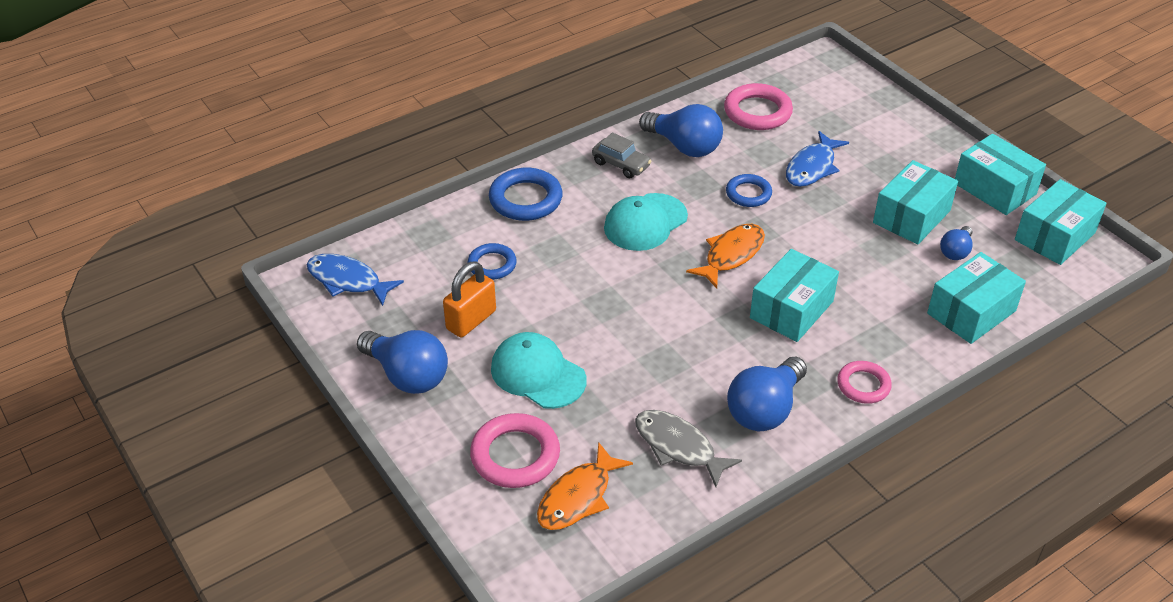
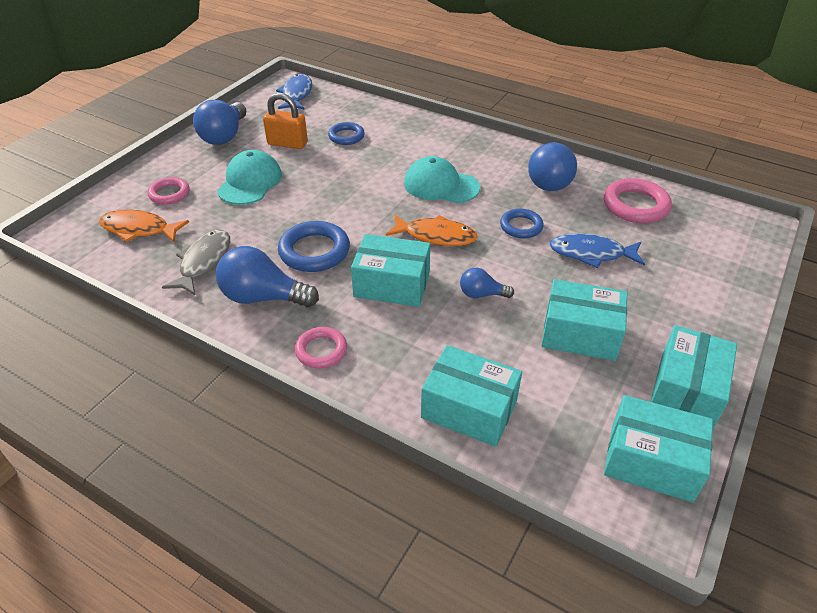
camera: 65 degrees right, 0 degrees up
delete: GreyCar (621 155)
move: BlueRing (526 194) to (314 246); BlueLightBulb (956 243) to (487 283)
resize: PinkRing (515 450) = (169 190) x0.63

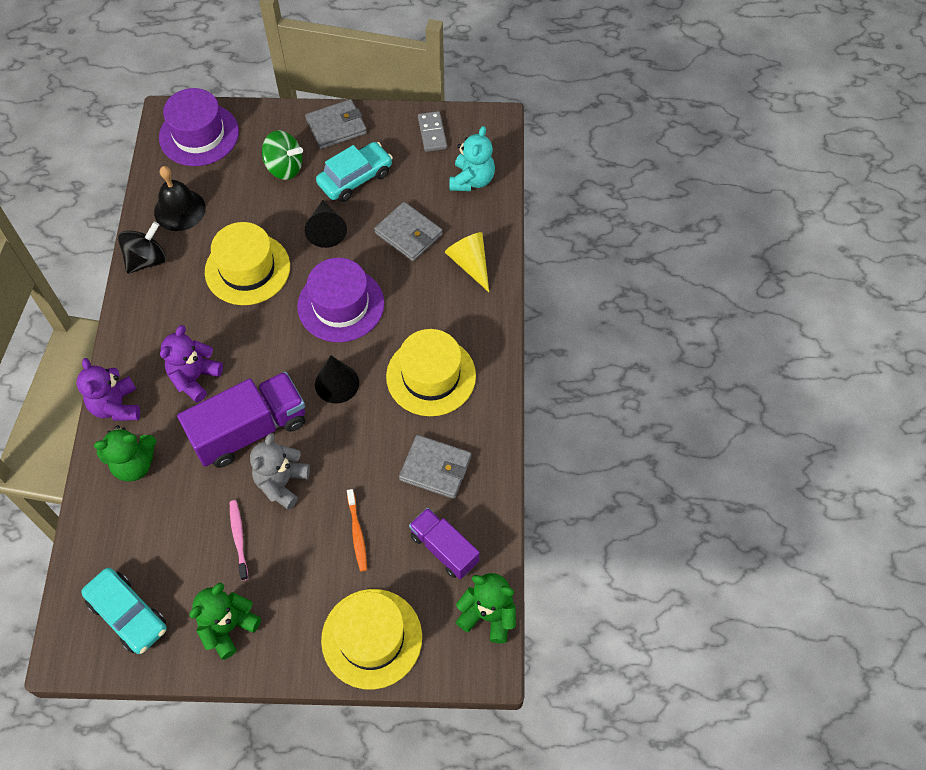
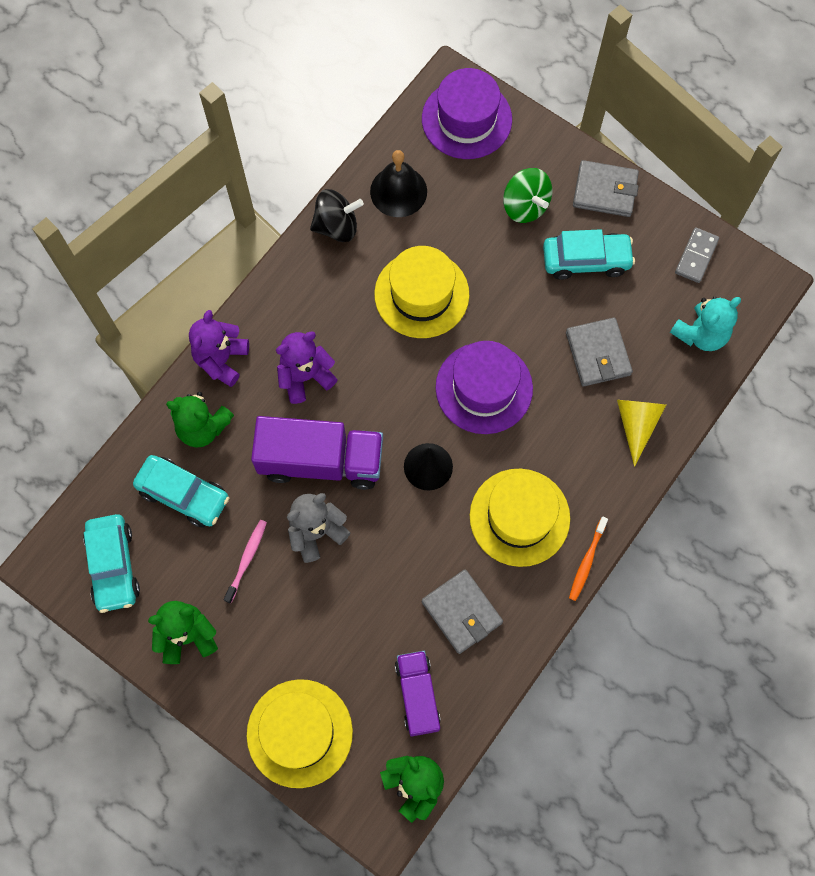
camera: 35 degrees right, 10 degrees up
delete: BlackCone (326 224)
insert: TurquoiseCar (181 491)
move: OrangeToothbrush (357 530) to (588 559)

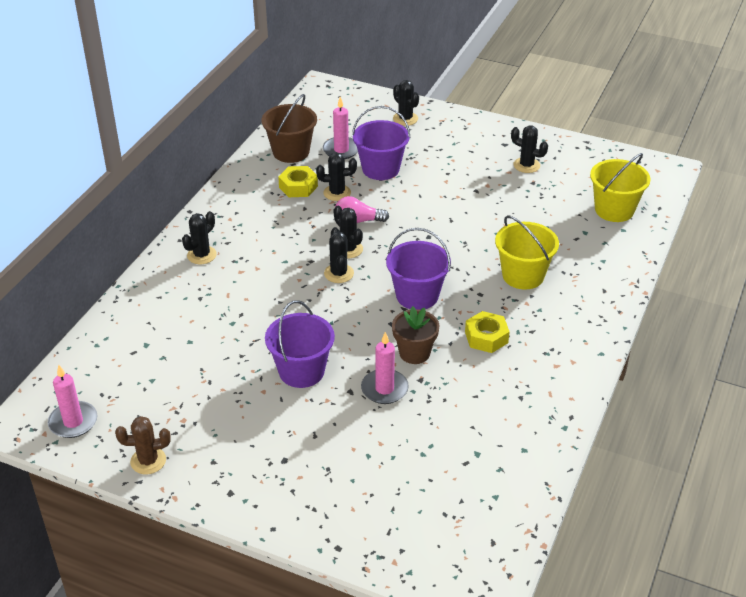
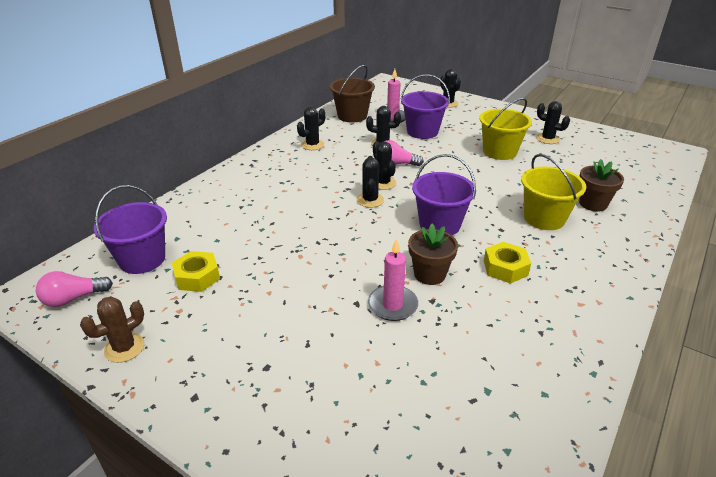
camera: 10 degrees right, 5 degrees down
insert: BrownFlowerPot (601 185)
move: BlackCactus (199 237) to (311 128); PurpleBucket (300 344) to (130 229); YellowNut (298 181) to (196 271); YellowBucket (620 187) to (506 129)
replace: PinkCandle (72 401) to PinkLightBulb (74 289)
rotate: BrownCactus (143 445) = (112 329) 45 degrees counterclockwise

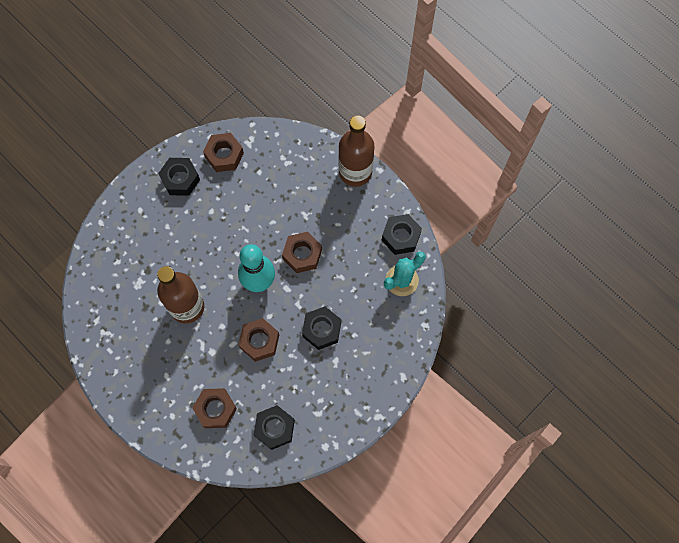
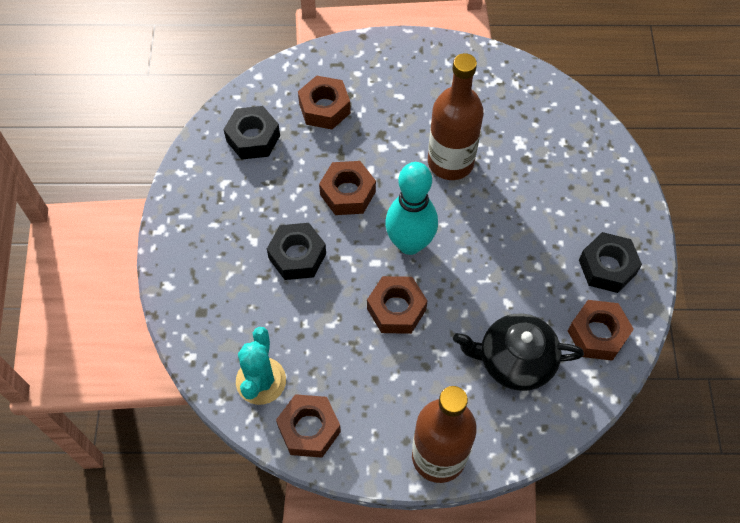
camera: 135 degrees right, 10 degrees down
insert: BlackTeapot (518 352)
recolor: BlackNut (402 234) to BrownNut (308 426)

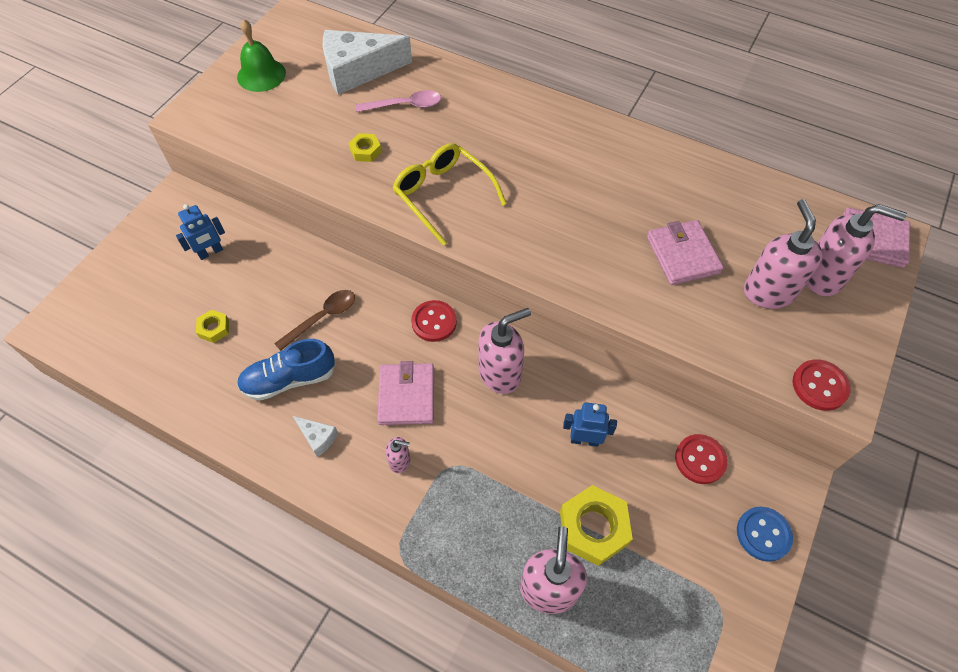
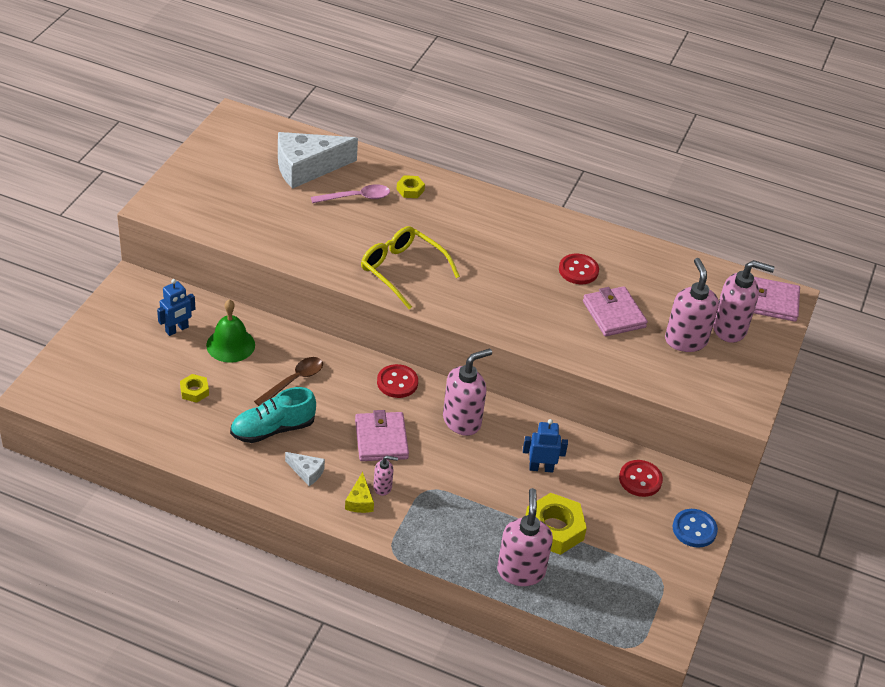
camera: 10 degrees left, 15 degrees down
insert: YellowCheese (359 492)
move: GreenBell (261 55) to (230 331); YellowNut (365 147) to (410 186); RedButton (822 385) to (579 269)
recolor: BlueShoe (286 370) to TurquoiseShoe (273 415)

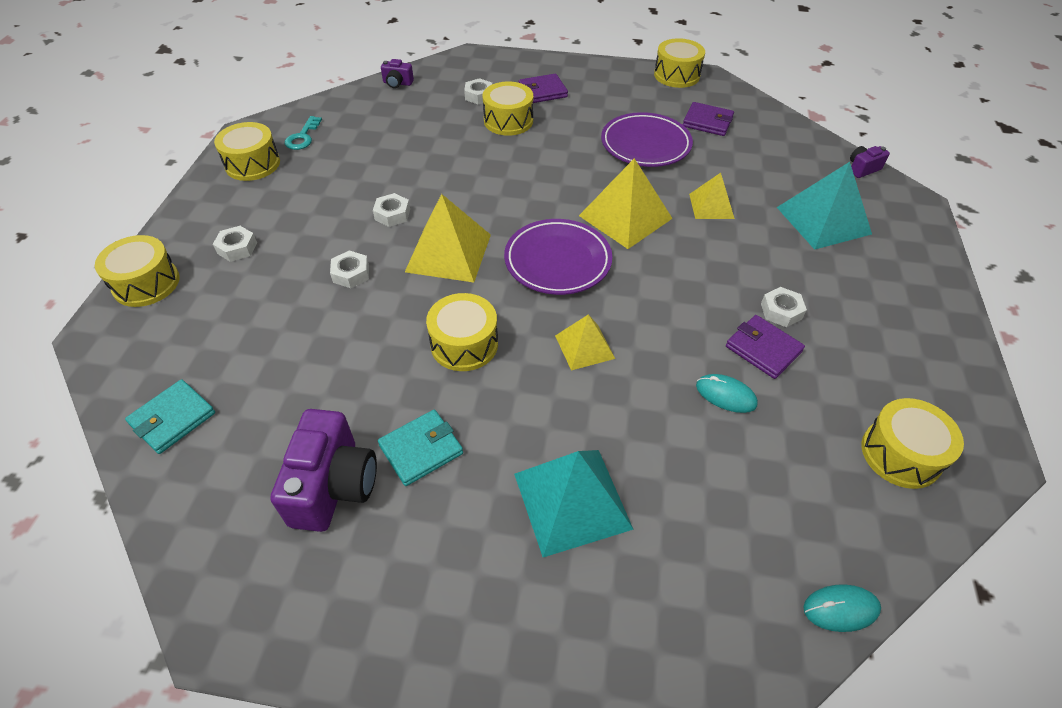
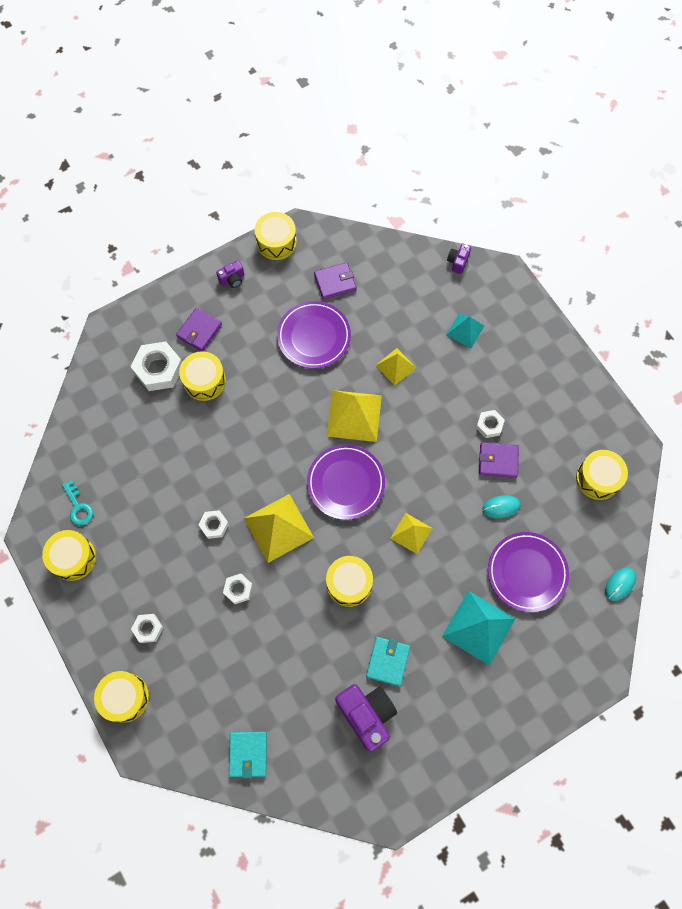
camera: 40 degrees left, 20 degrees up
insert: PurplePlate (528 572)
move: PurpleCamera (397 73) to (230 274)
resize: WhiteNut (478 91) = (156 366) x1.80; TurquoisePyramid (824 206) = (465 330) x0.59

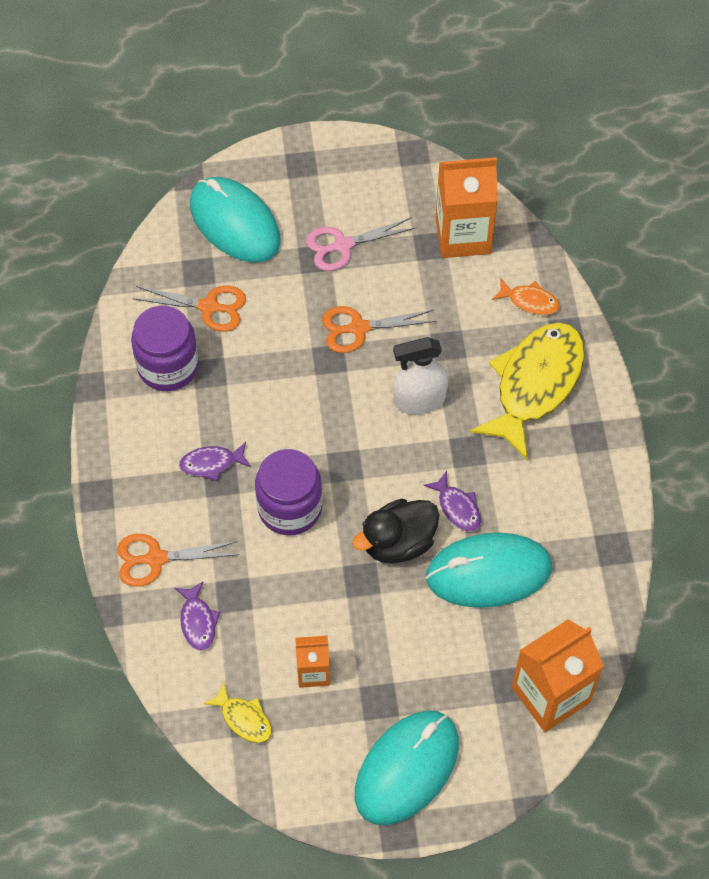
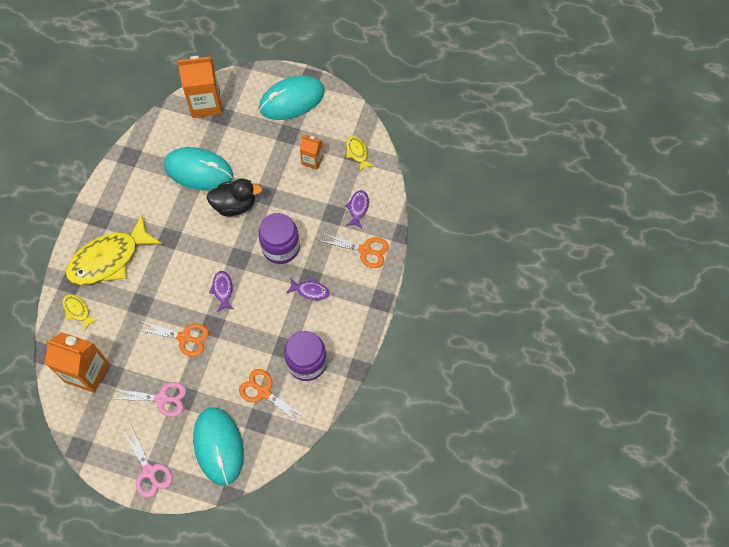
camera: 155 degrees left, 5 degrees up
delete: WhiteSprayBottle (420 375)
insert: PinkScissors (147 461)
move: PurpleFish (452 501) to (221 291)
recolor: OrangeFish (526 296) to YellowFish (80 312)

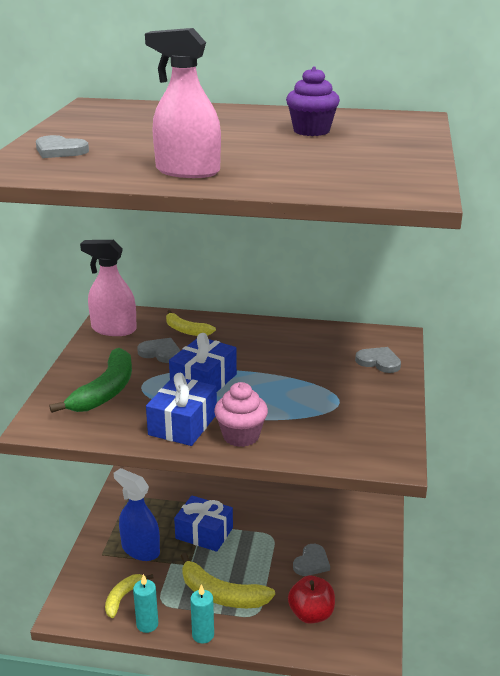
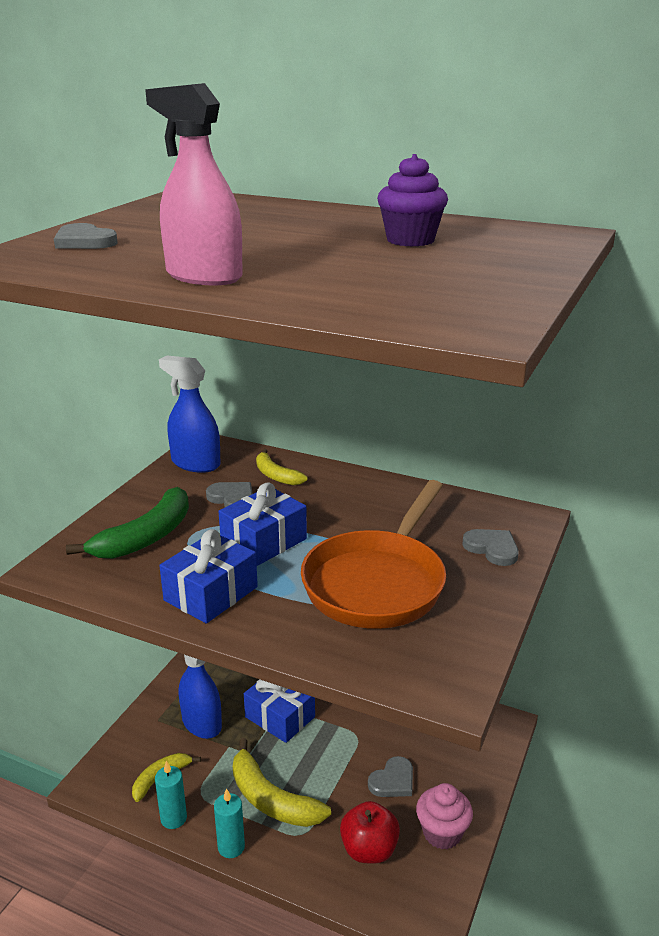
camera: 15 degrees right, 0 degrees up
insert: OrangePan (373 554)
move: PinkCupcake (241 414) to (444 816)
recolor: PinkSprayBottle (108 288) to BlueSprayBottle (190 414)

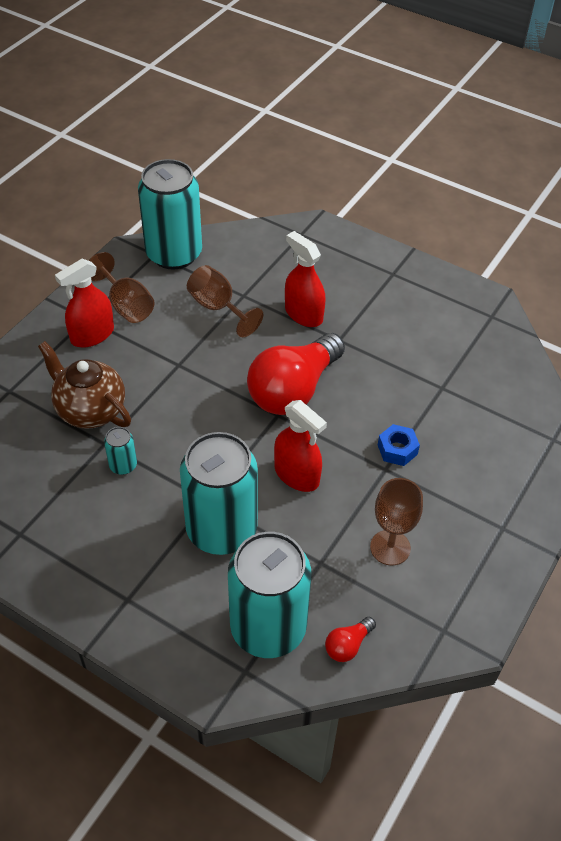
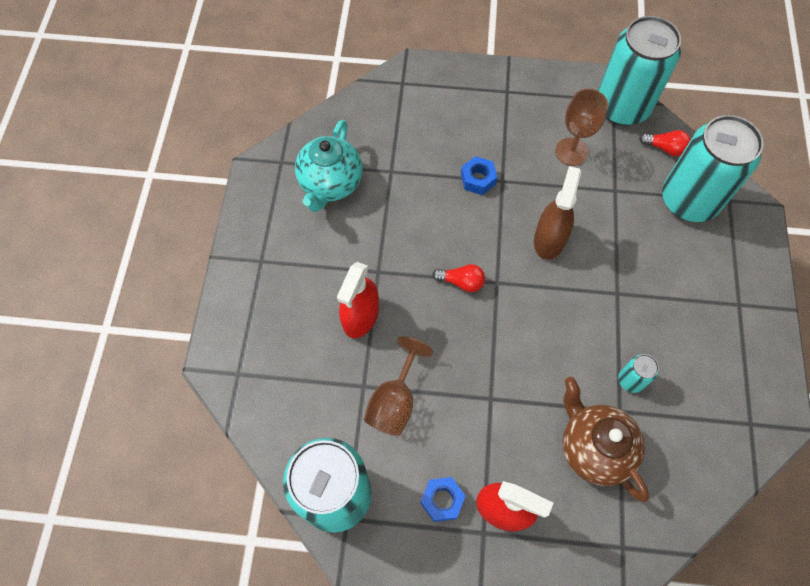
camera: 115 degrees left, 15 degrees up
insert: TurquoiseTeapot (329 166)
move: TurquoiseCan (219 493) to (639 71)
replace: BrownGoblet (121 287) to BlueNut (443 499)
recolor: RedSprayBottle (300 446) to BrownSprayBottle (557 213)
rotate: BrownTeapot (84 385) = (605 439) 135 degrees clockwise
resize: RedLightBulb (296 374) = (458 278) x0.41

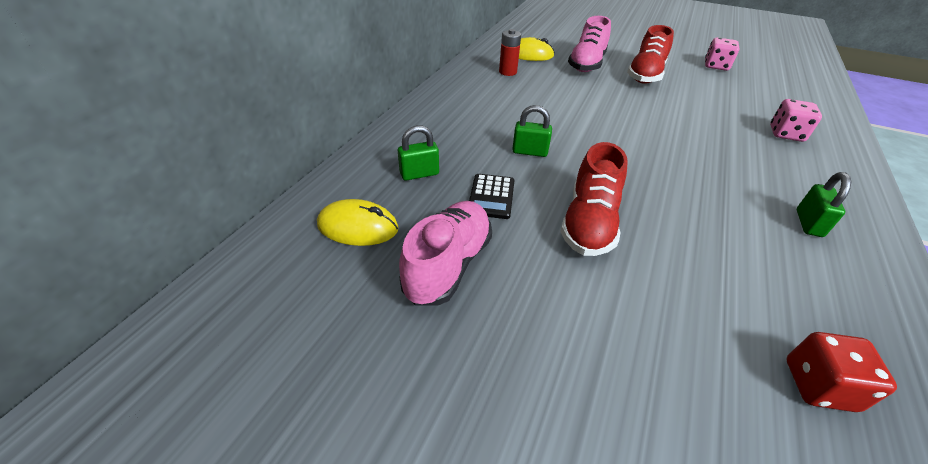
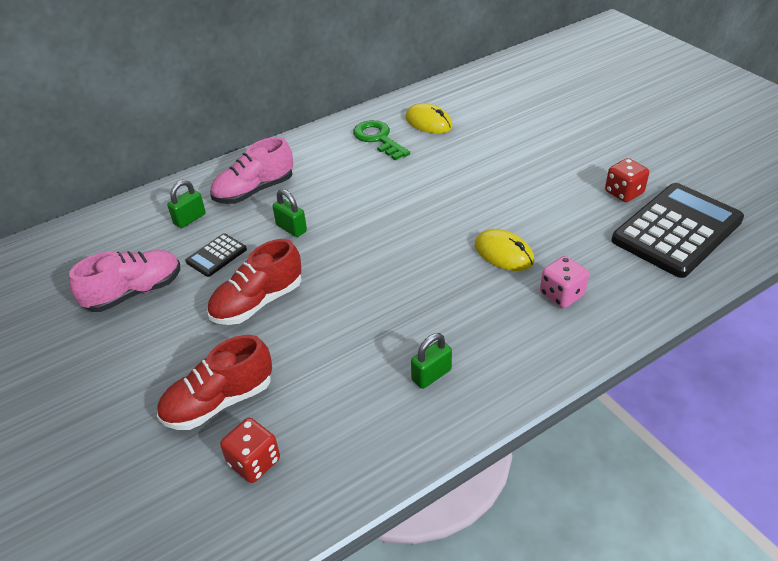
camera: 35 degrees right, 0 degrees up
insert: BlackCalculator (678 230)
move: YellowMouse (357 222) to (504 250); PinkShoe (589 44) to (251 170); RedShoe (650 54) to (214 382)
replace: RedBattery (510 52) to GreenKey (381 140)
recolor: PinkDice (722 54) to RedDice (627 180)
rotate: GreenPadlock (418 153) = (186 204) 60 degrees counterclockwise

